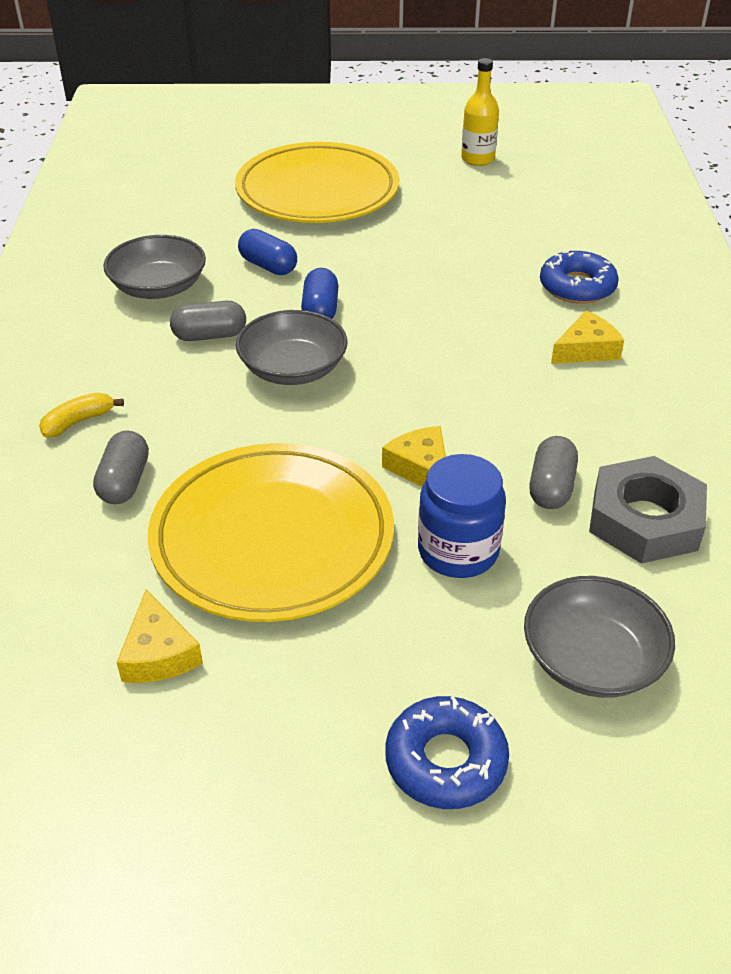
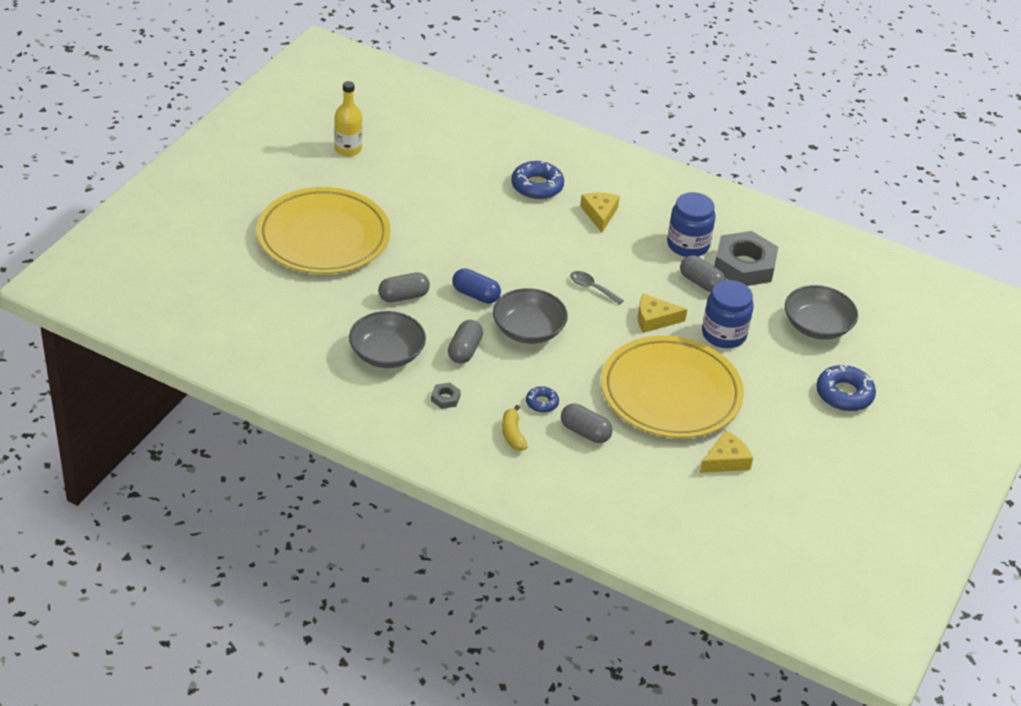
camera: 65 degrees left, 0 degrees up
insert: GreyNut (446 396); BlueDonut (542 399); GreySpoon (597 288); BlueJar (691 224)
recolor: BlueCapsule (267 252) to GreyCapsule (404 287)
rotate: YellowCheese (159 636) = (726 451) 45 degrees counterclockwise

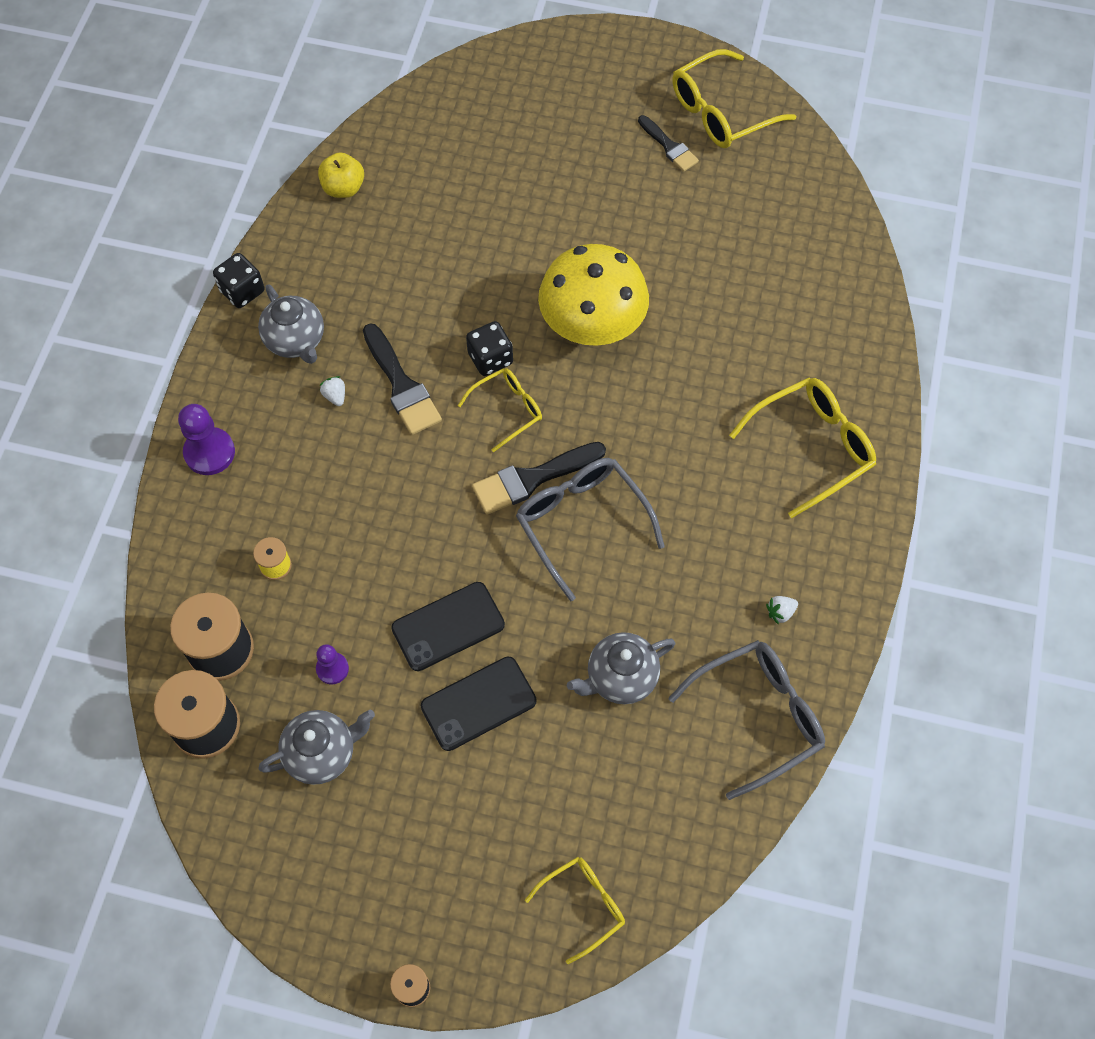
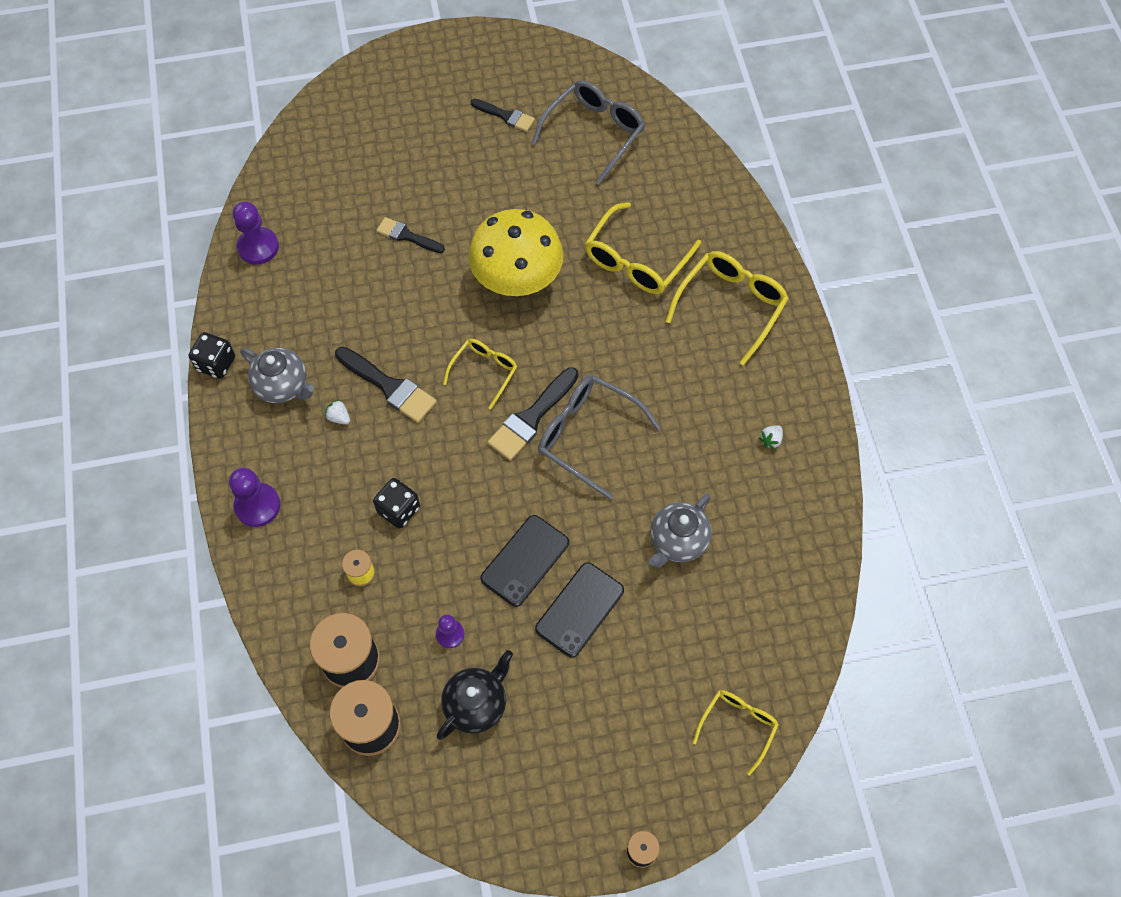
camera: 25 degrees left, 0 degrees up
insert: BlackBrush (410 235)
move: BlackDice (489 348) to (396 503); GreyGlasses (747 720) to (588 132); YellowGlasses (734 98) to (643 248)
replace: YellowApple (341 175) to PurplePawn (256 233)
recolor: GreyTeapot (316 747) to BlackTeapot (475 695)

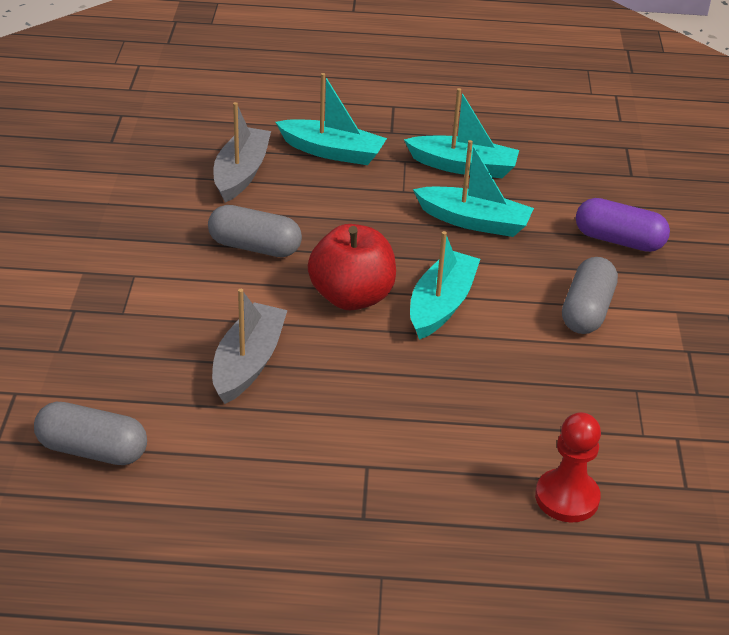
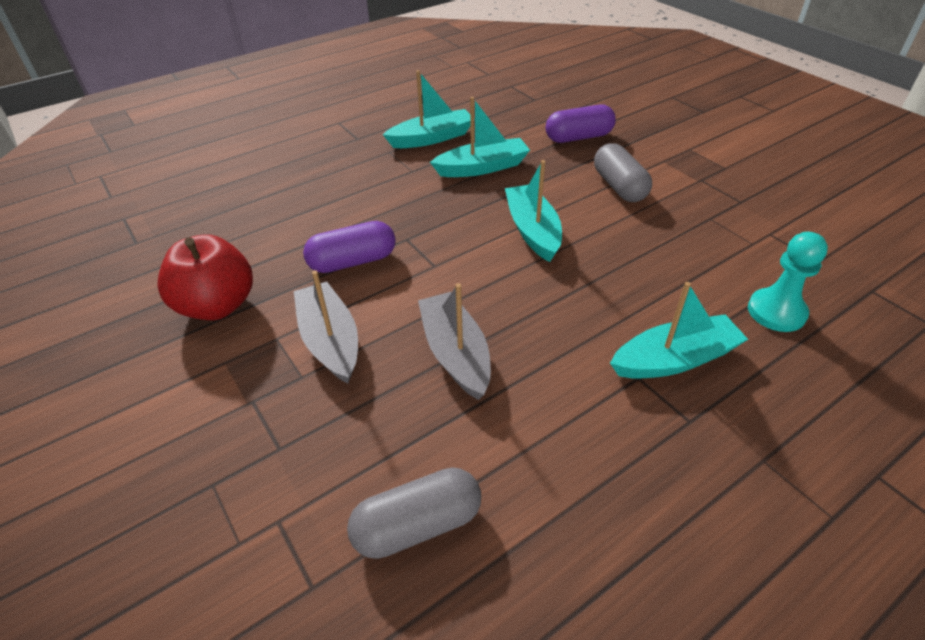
camera: 35 degrees left, 5 degrees up
move: GreyBoat (242 152) to (326 327); TurquoiseBoat (331 119) to (679 330); RedApple (352 267) to (205 277)
recolor: GreyCapsule (255 231) to PurpleCapsule (349 247); RedPawn (568 467) to TurquoisePawn (788 282)

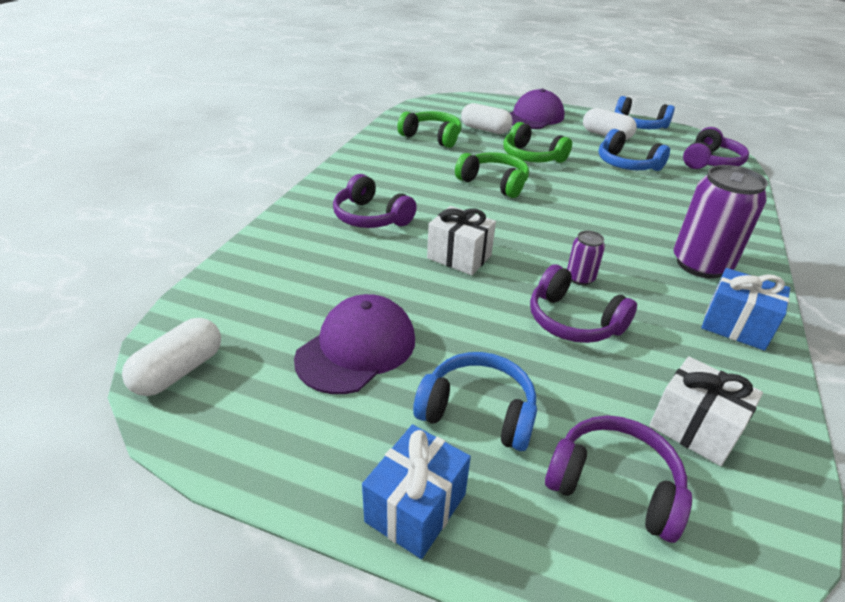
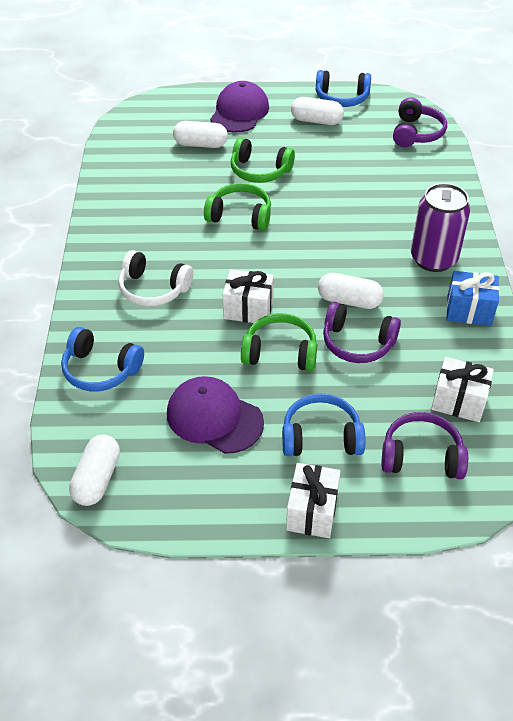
camera: 20 degrees left, 10 degrees up
move: GreenHeadphones (429 129) to (279 342); BlueHeadphones (634 150) to (102 359)
replace: PurpleCan (586 258) to WhiteCapsule (351 291)
recolor: PurpleHeadphones (375 201) to WhiteHeadphones (155 278); BlueGift (416 491) to WhiteGift (313 500)
rotate: PurpleCap (354 344) = (215 415) 75 degrees counterclockwise

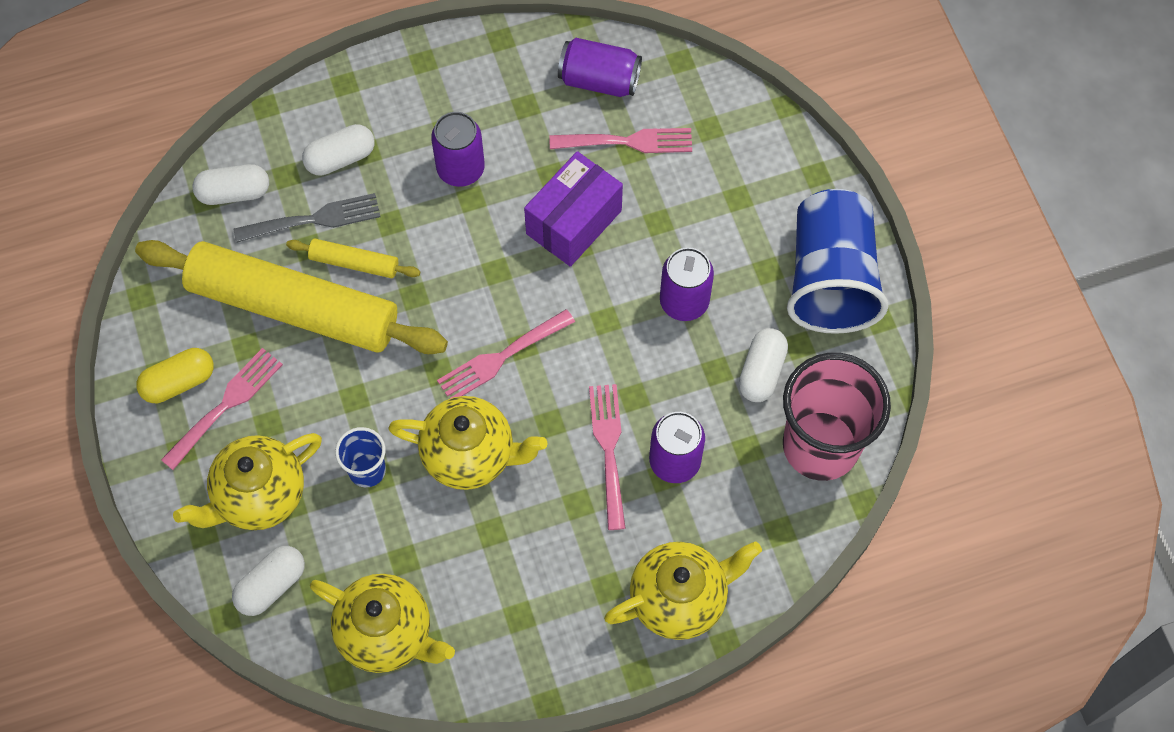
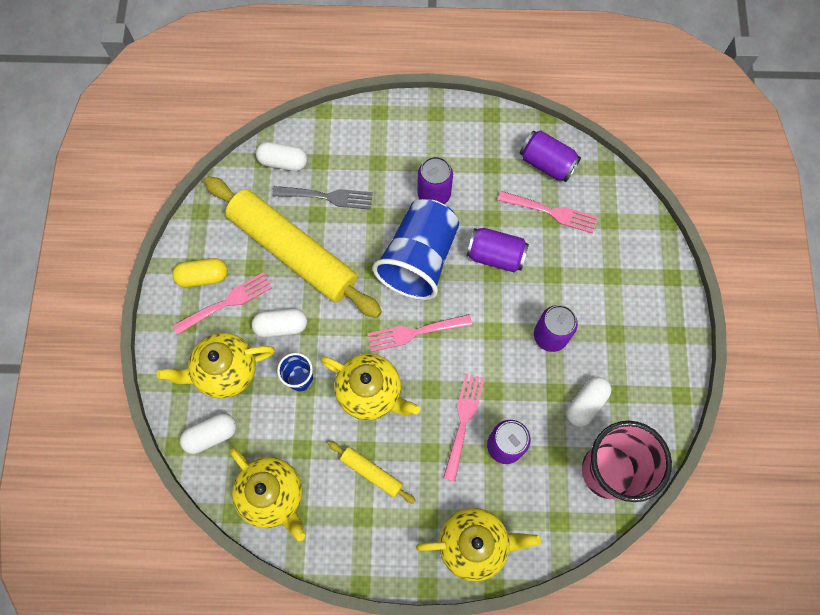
camera: 20 degrees right, 5 degrees up
move: YellowRollingPin (353 258) to (372 472); WhiteCapsule (338 150) to (279 323); BlueCup (837 261) to (416 249)
replace: PurpleBox (573 209) to PurpleCan (498 250)

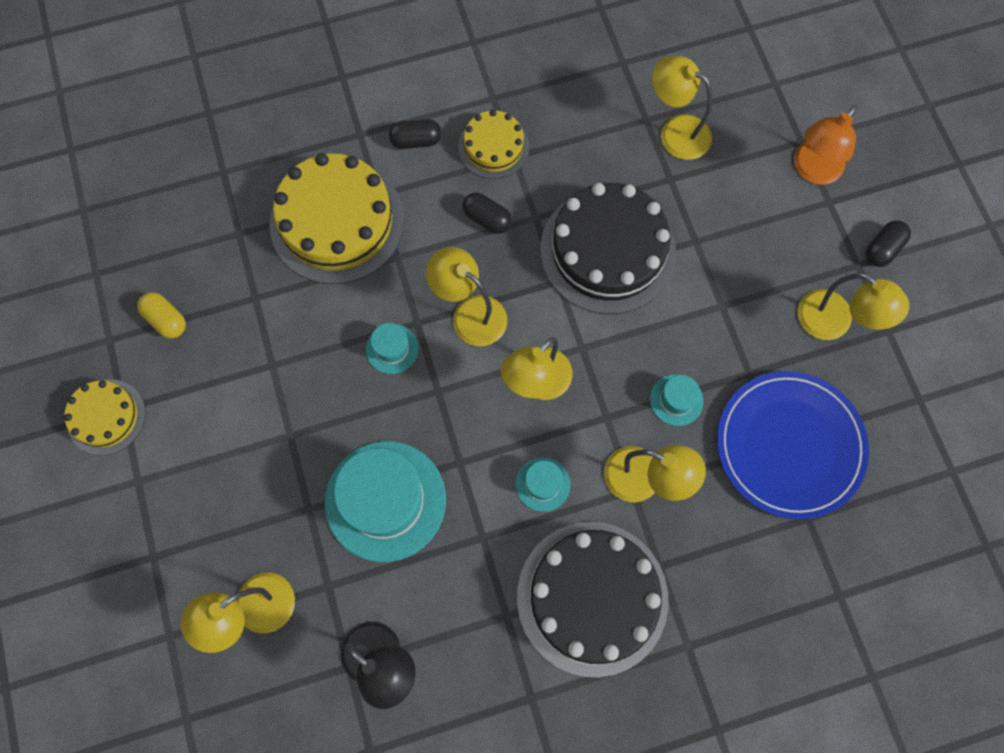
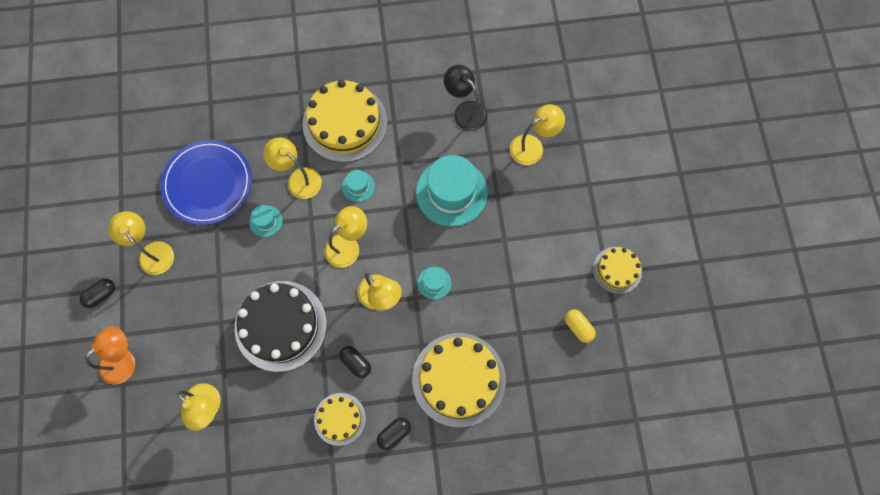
camera: 170 degrees left, 0 degrees up
recolor: BlackCake (593 599) to YellowCake (344 121)
rotate: BlackCapsule (415 134) = (394 433) 45 degrees counterclockwise

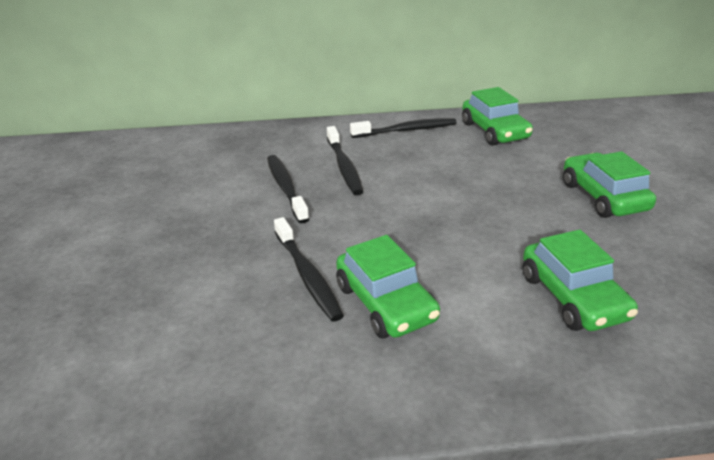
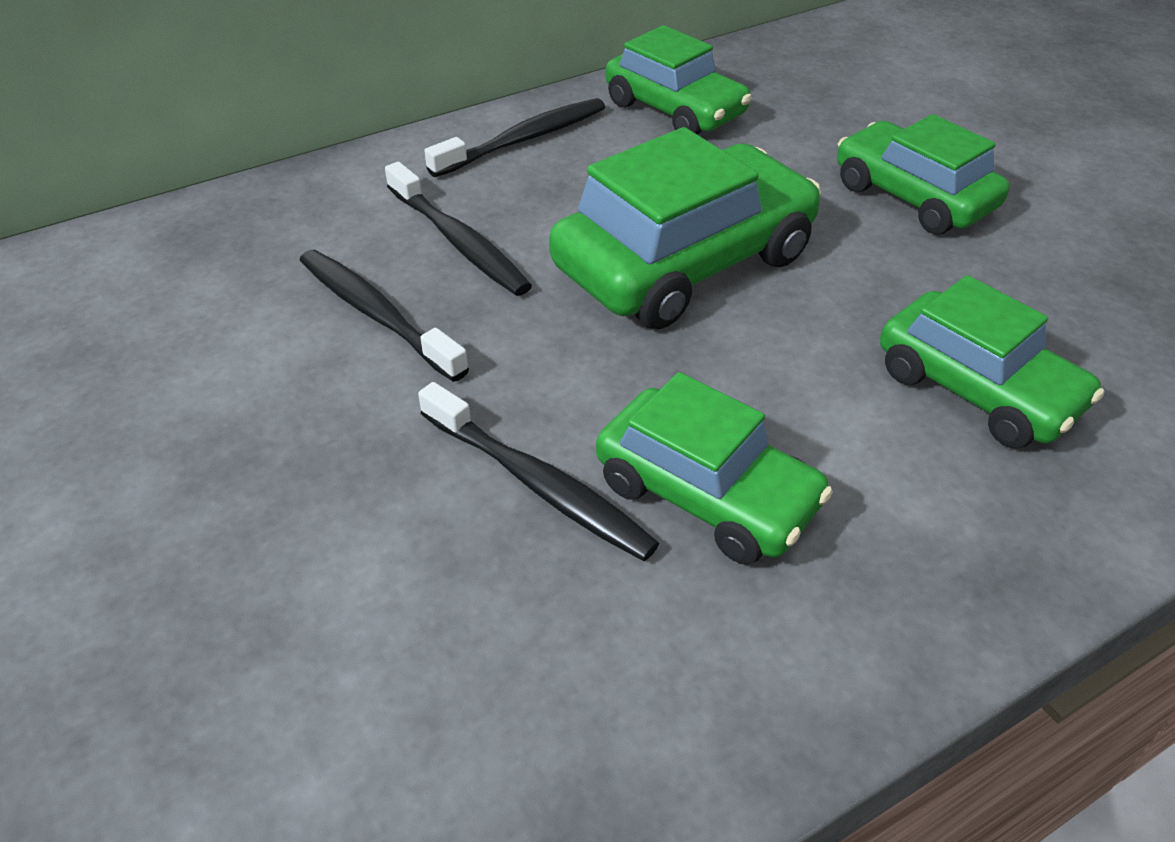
camera: 25 degrees left, 10 degrees up
insert: GreenCar (685 228)

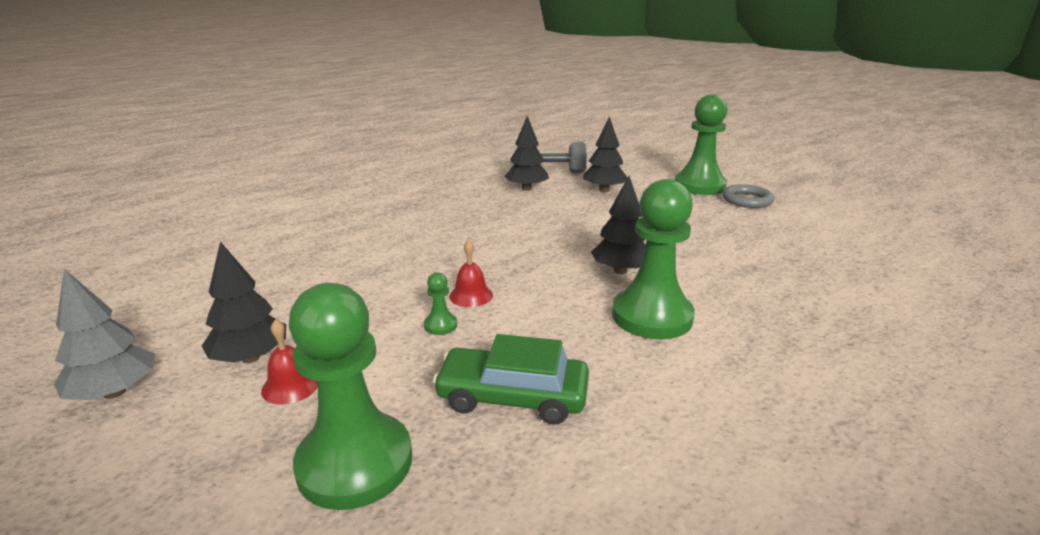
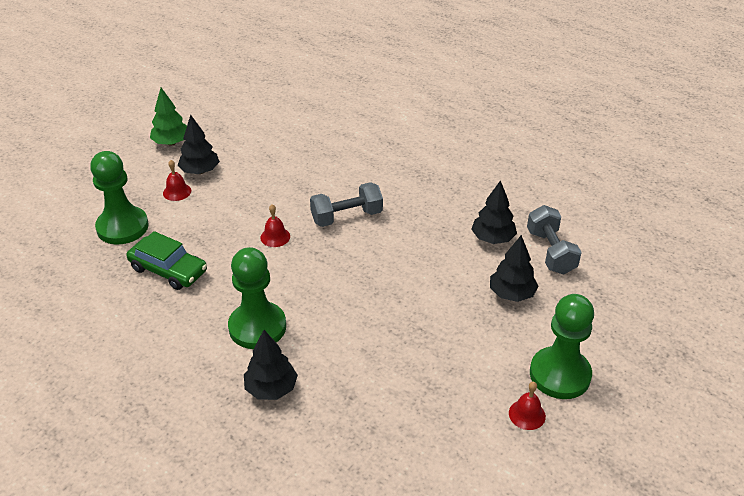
camera: 80 degrees right, 15 degrees up
delete: GreenPawn (440 303)
insert: GreyDumbbell (346 204)
move: BlackTree (618 225) to (271 365)
replace: GreyRing (748 196) to RedBell (527 406)
recolor: GreyTree (104 334) to GreenTree (168 117)
rotate: GreenCar (511 379) = (166 260) 120 degrees clockwise

